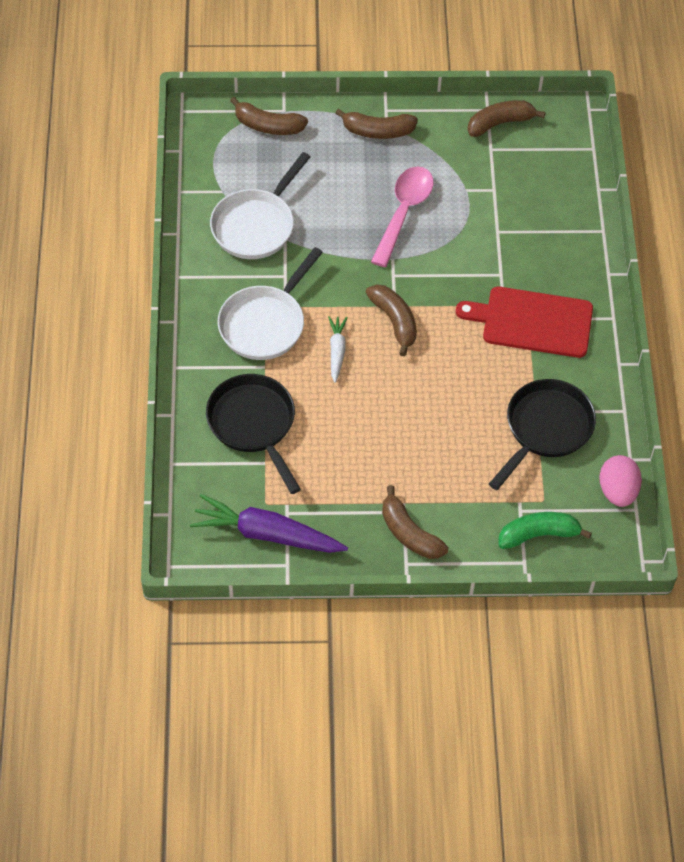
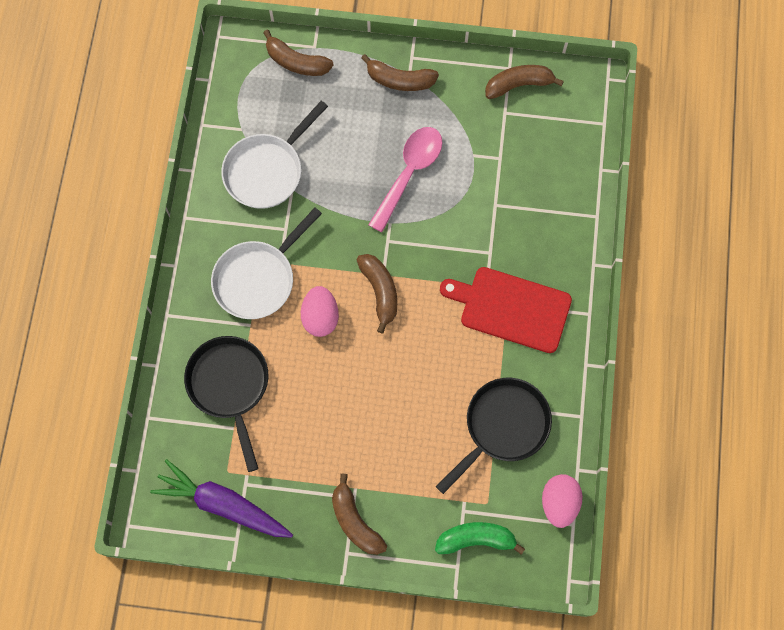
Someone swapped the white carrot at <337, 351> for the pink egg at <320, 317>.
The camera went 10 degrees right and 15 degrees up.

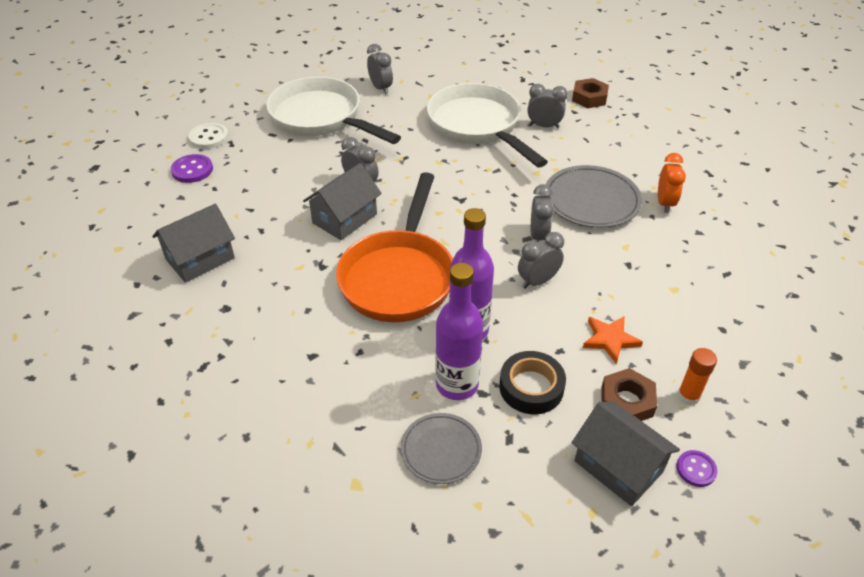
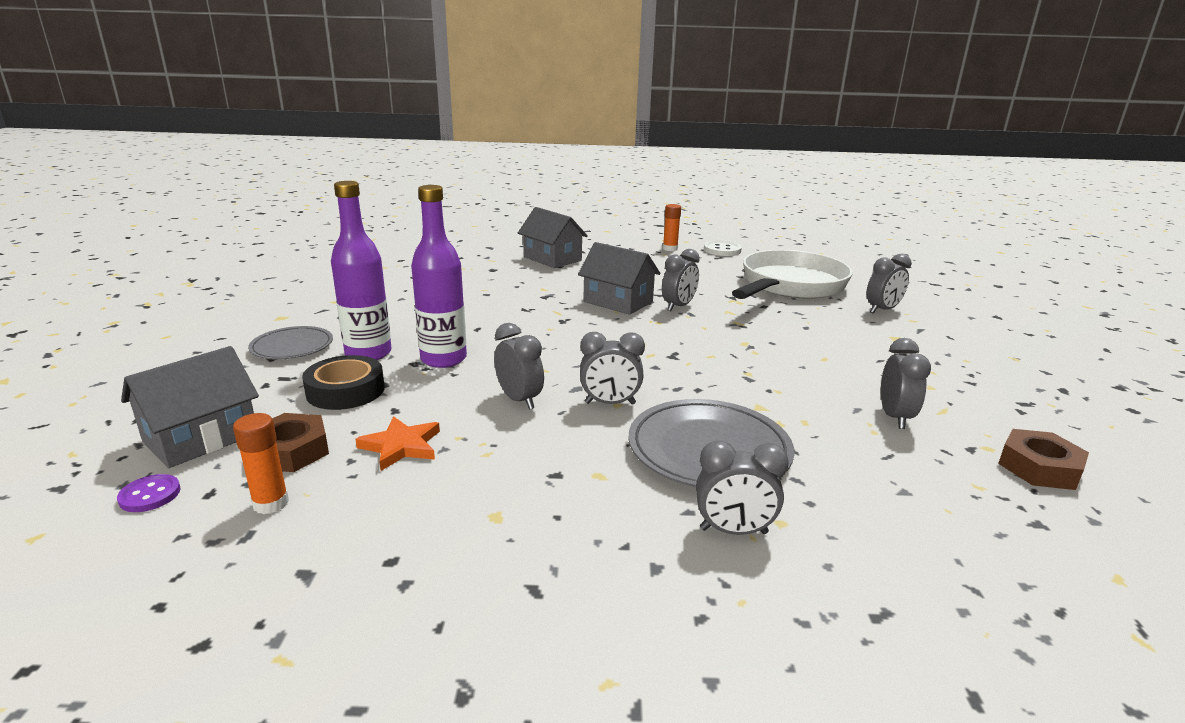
Someone swapped the purple button at <192, 170> for the orange glue stick at <670, 249>.
Someone repainted the orange clock at <664, 203>, which became the grey clock at <733, 531>.
Someone took away the orange pan at <399, 276>.
Someone took away the white pan at <478, 126>.
The camera went 85 degrees right and 20 degrees down.

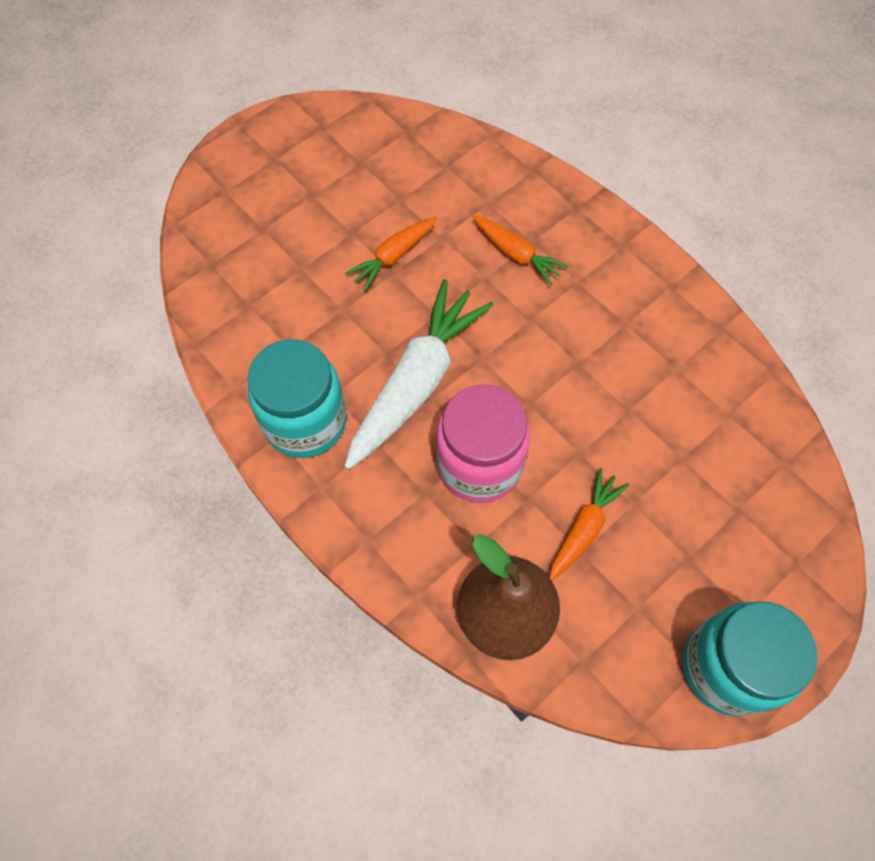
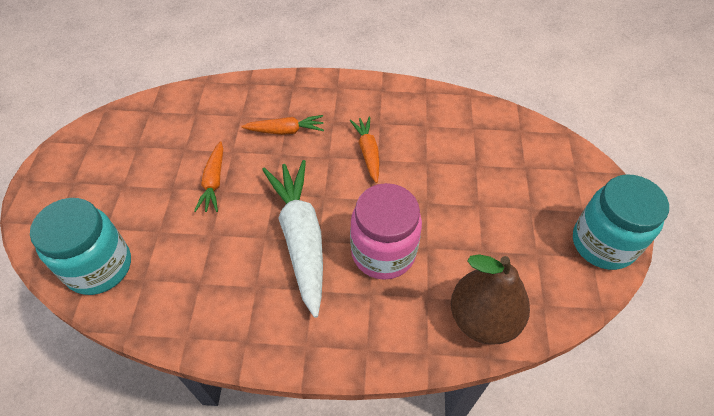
Someone carried the turquoise jar from <305, 422> to <99, 267>.
Someone carried the orange carrot from <584, 528> to <368, 152>.
The camera went 45 degrees left and 10 degrees down.

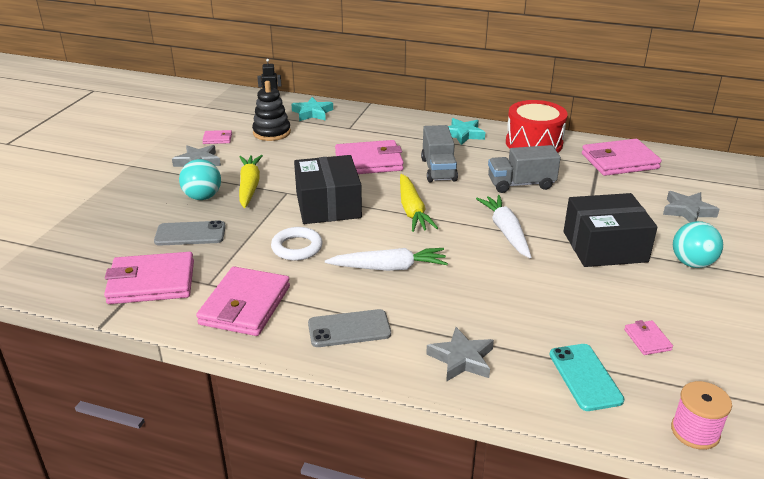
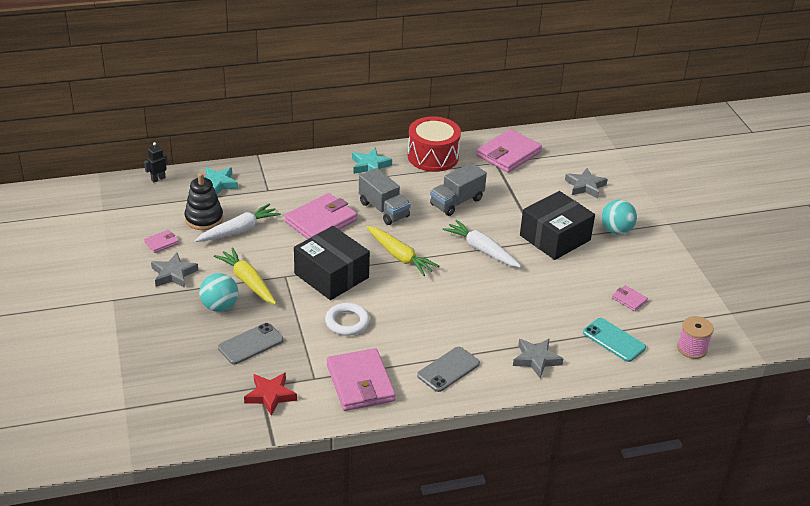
Someone carried the white carrot from <389, 268> to <239, 230>.
Someone swapped the pink wallet at <151, 282> for the red star at <270, 395>.
The camera went 35 degrees left and 5 degrees up.

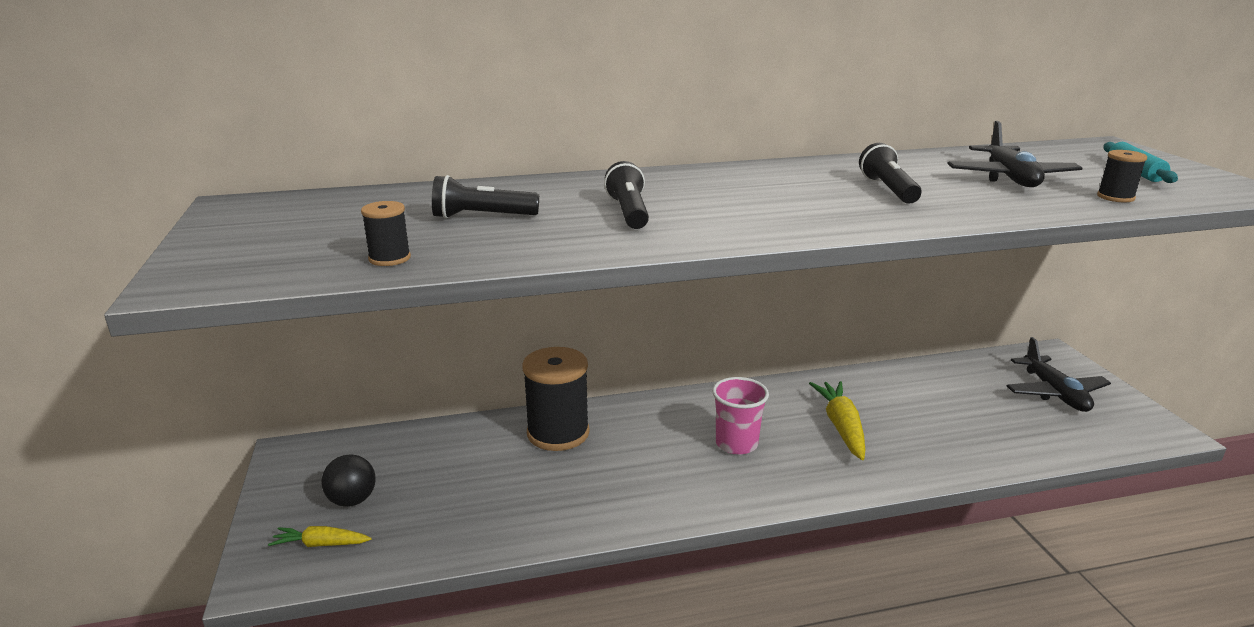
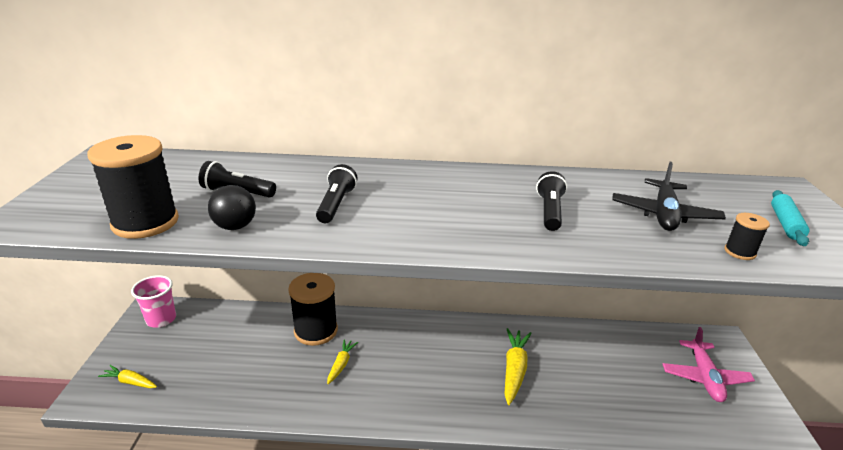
Someone scaled the black spool at <389, 258> by 2.21.
Someone carried the pink cup from <736, 444> to <161, 319>.
Someone carried the black ball from <352, 500> to <235, 226>.
Someone put down the yellow carrot at <341, 364>.
Someone repainted the black plane at <1054, 393>, which became the pink plane at <704, 377>.
The camera went 15 degrees right and 5 degrees up.

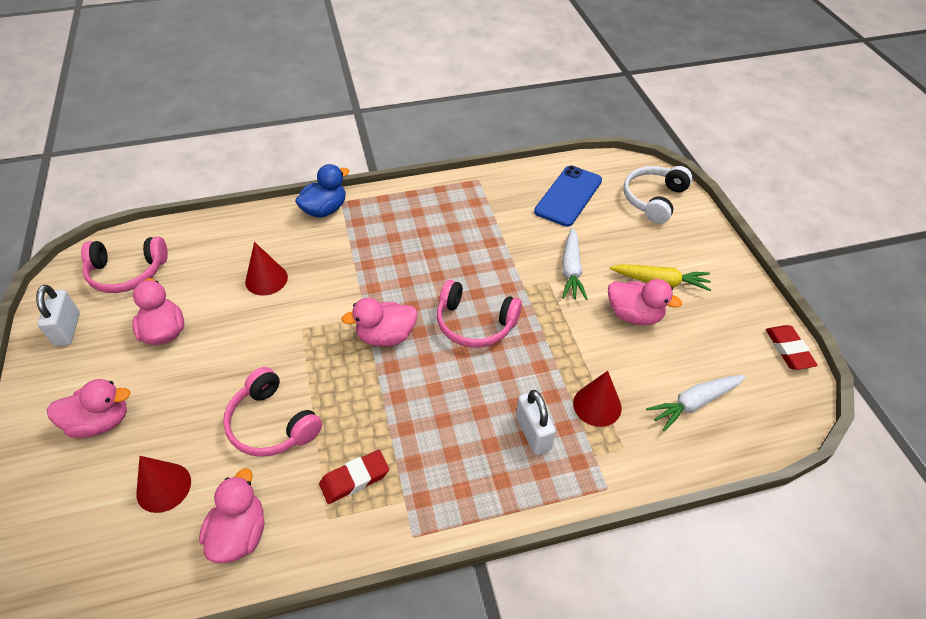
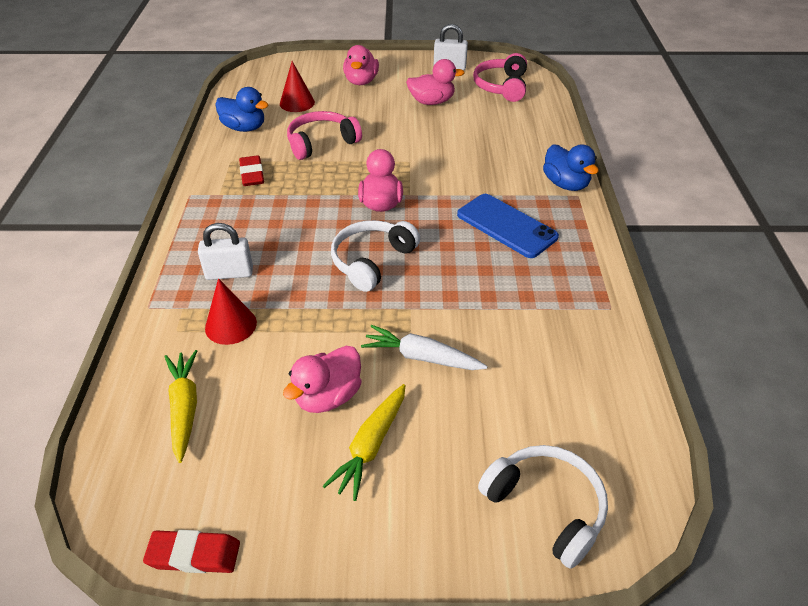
Someone repainted the white carrot at <694, 403>, which became the yellow carrot at <184, 408>.
Someone repainted the pink duck at <240, 534>, which became the blue duck at <244, 128>.
Someone repainted the pink headphones at <475, 324>, which became the white headphones at <372, 261>.
Someone carried the blue phone from <568, 196> to <506, 226>.
Someone took away the red cone at <266, 279>.
The camera went 105 degrees right and 5 degrees down.

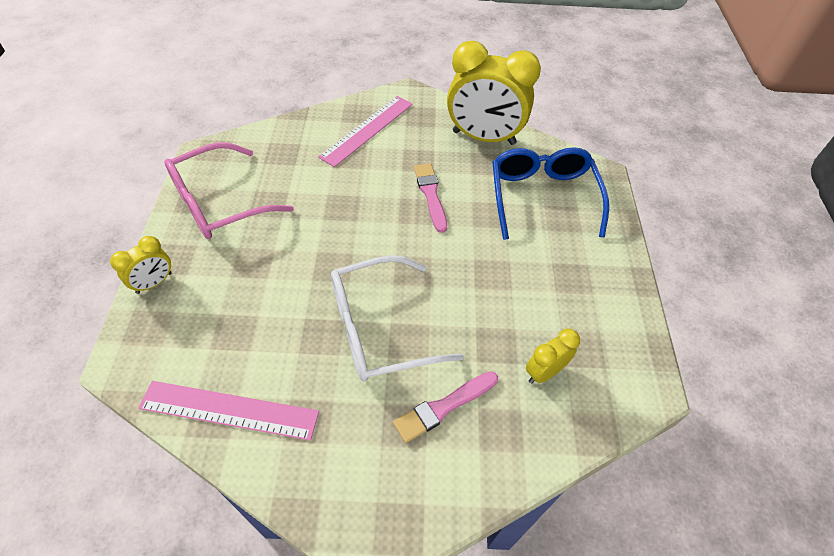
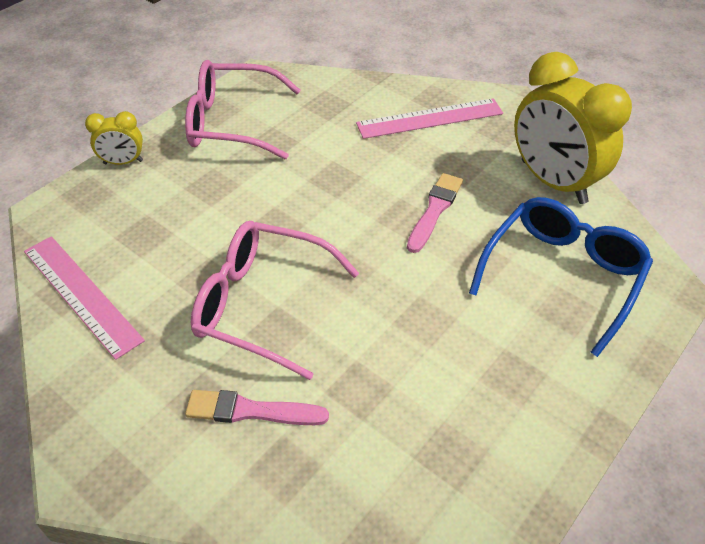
Someone repainted the white glasses at <379, 328>, which became the pink glasses at <262, 304>.
Someone took away the yellow clock at <544, 372>.
The camera went 40 degrees right and 5 degrees down.

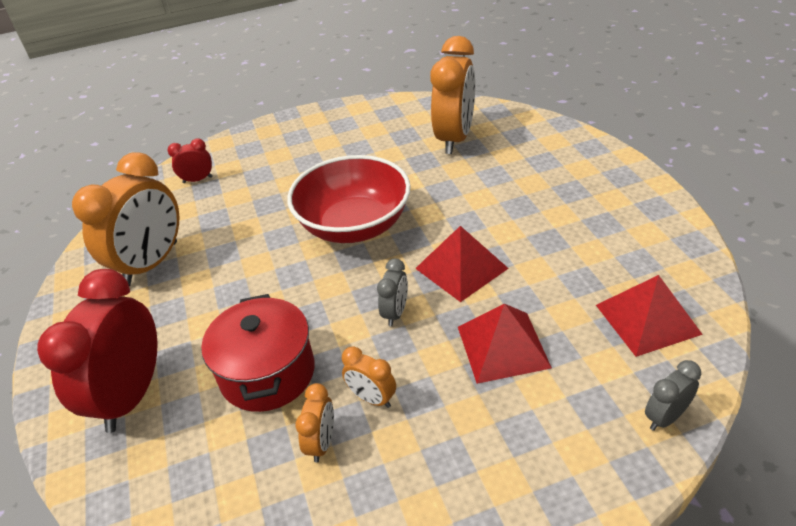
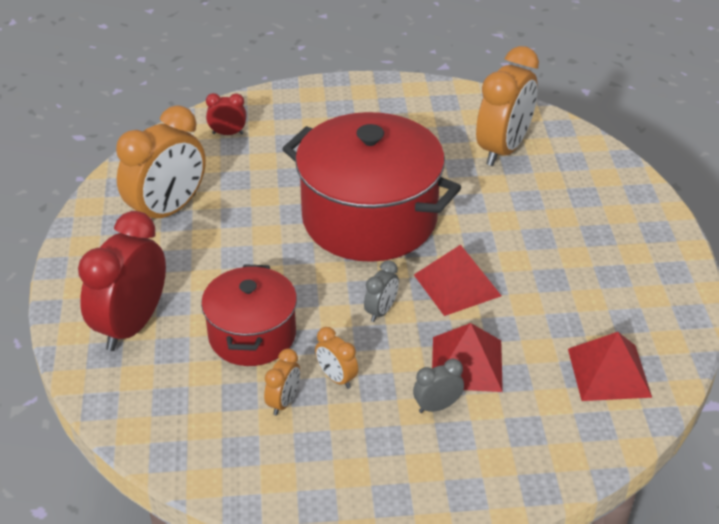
Someone swapped the red bowl at <354, 225> for the red pot at <369, 219>.
Someone carried the grey clock from <665, 417> to <437, 406>.
The camera went 10 degrees right and 0 degrees up.

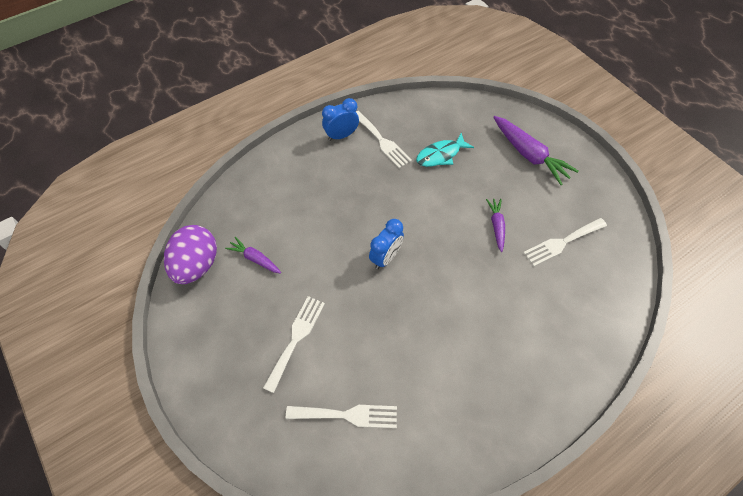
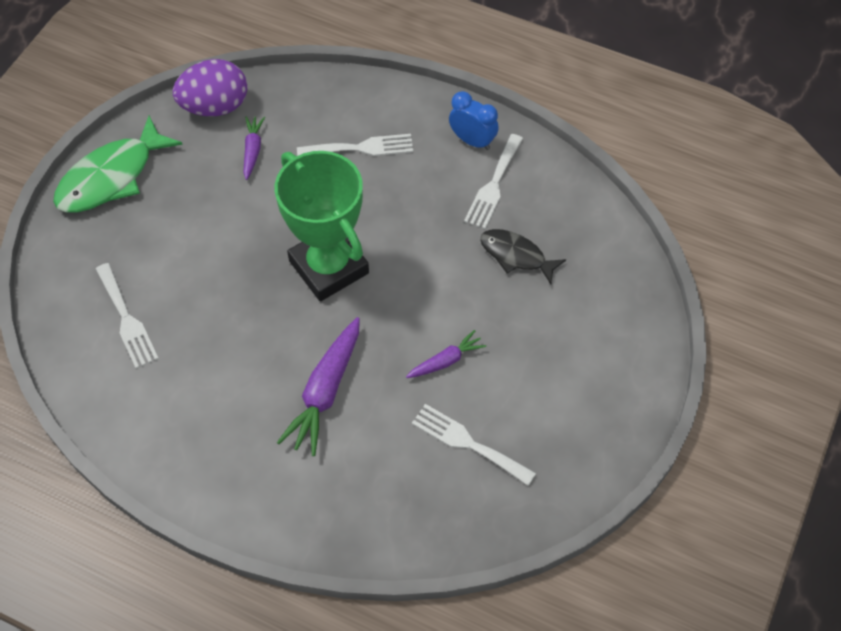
Someone put down the green fish at <111, 177>.
Someone swapped the blue clock at <386, 257> for the green trophy at <329, 267>.
Someone carried the purple carrot from <529, 154> to <325, 391>.
Someone carried the white fork from <296, 338> to <361, 148>.
Someone repainted the turquoise fish at <440, 155>, which became the black fish at <516, 255>.
The camera went 60 degrees right and 0 degrees up.

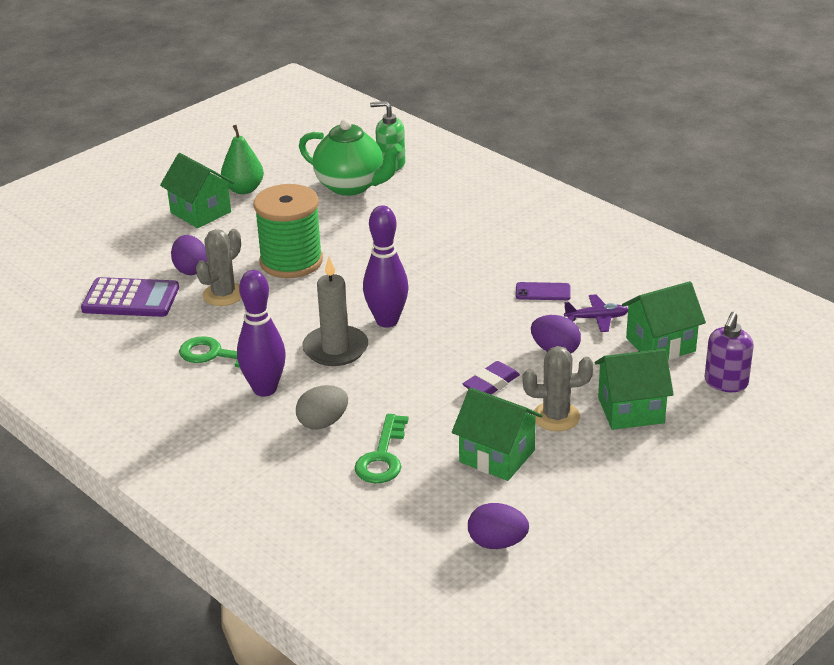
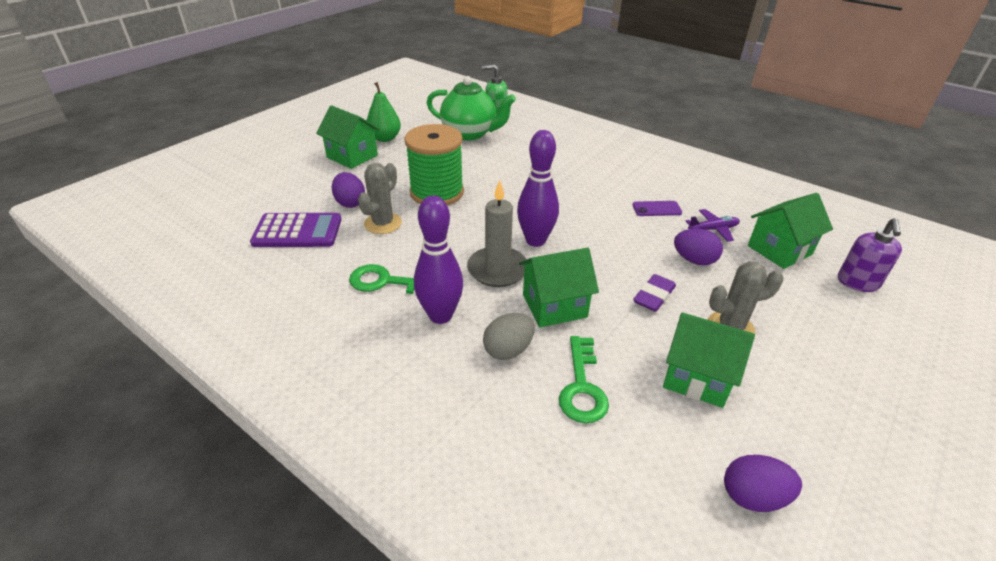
Someone carried the green house from <631, 410> to <554, 306>.
The camera went 10 degrees left and 5 degrees up.

